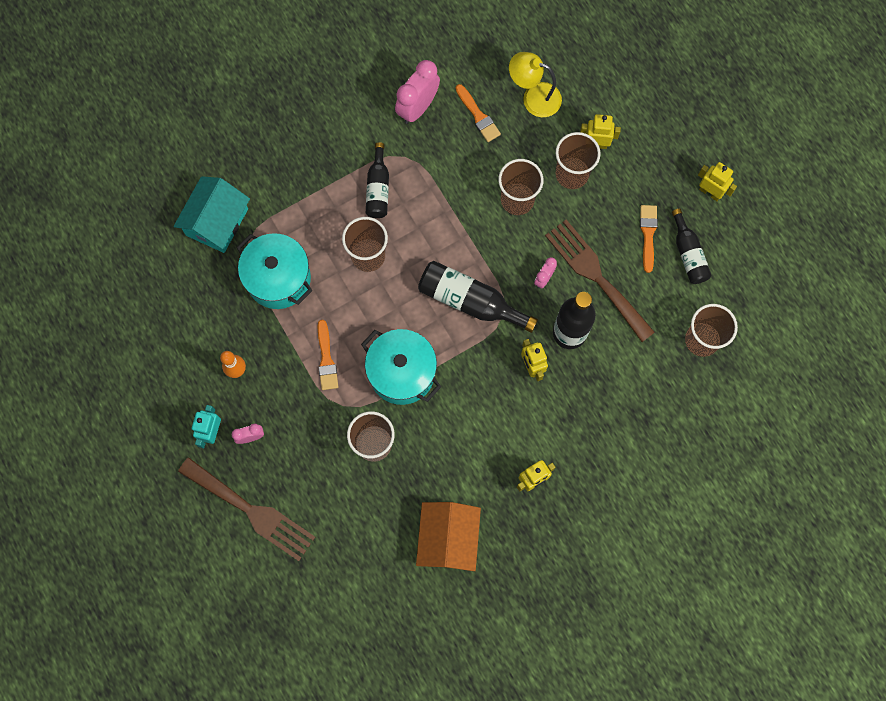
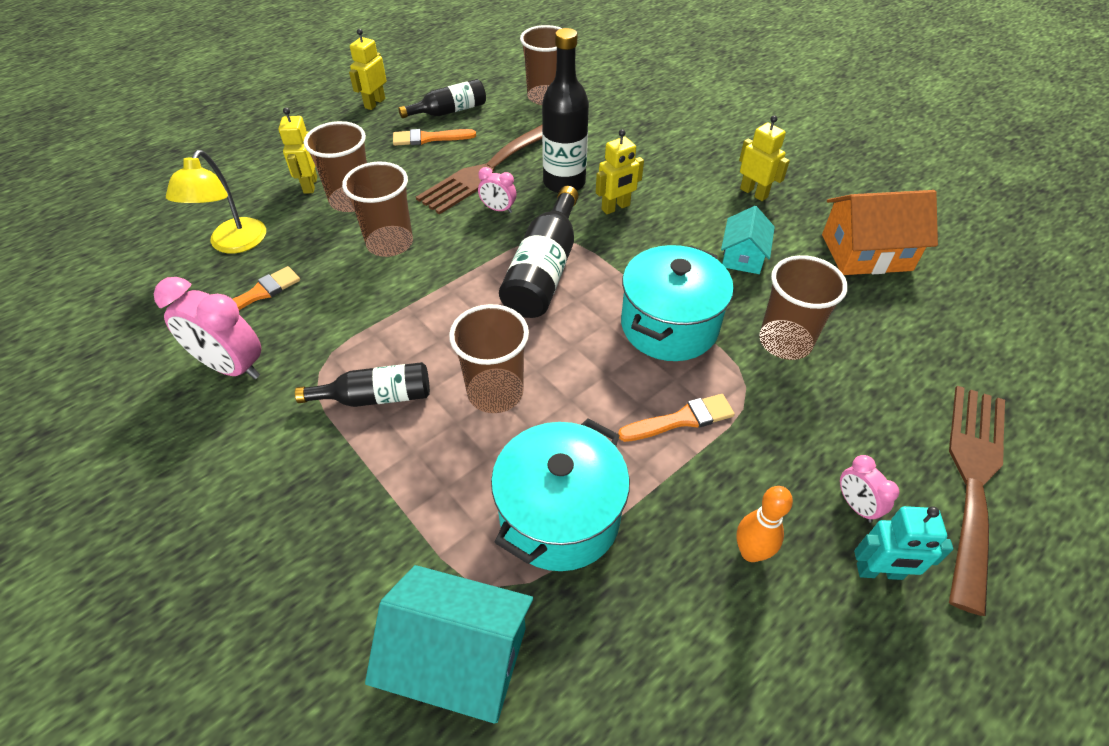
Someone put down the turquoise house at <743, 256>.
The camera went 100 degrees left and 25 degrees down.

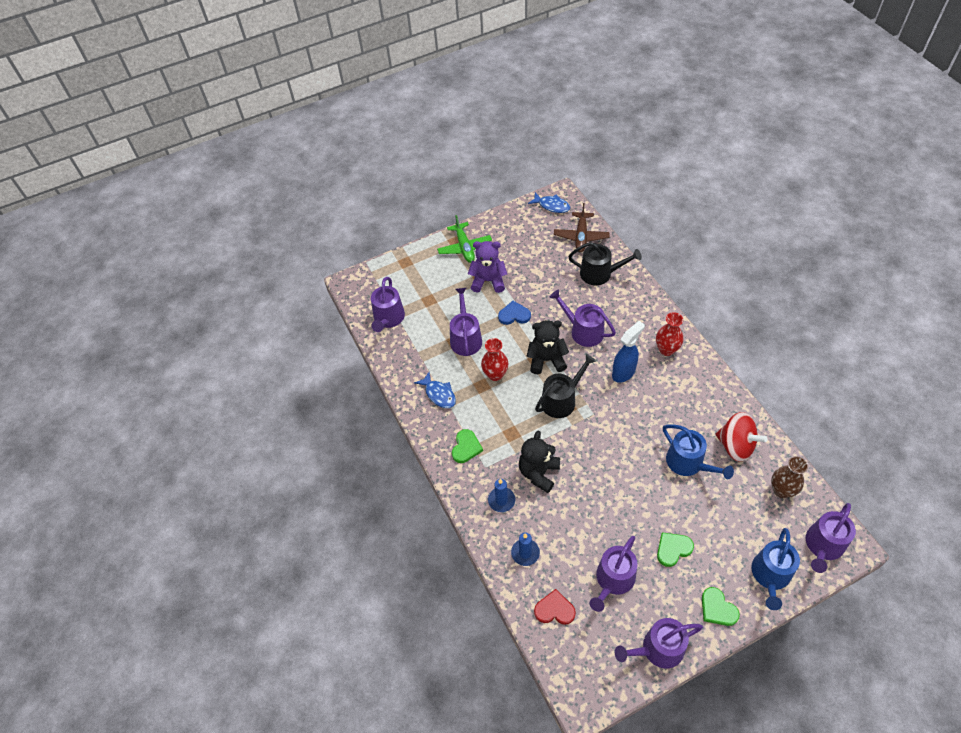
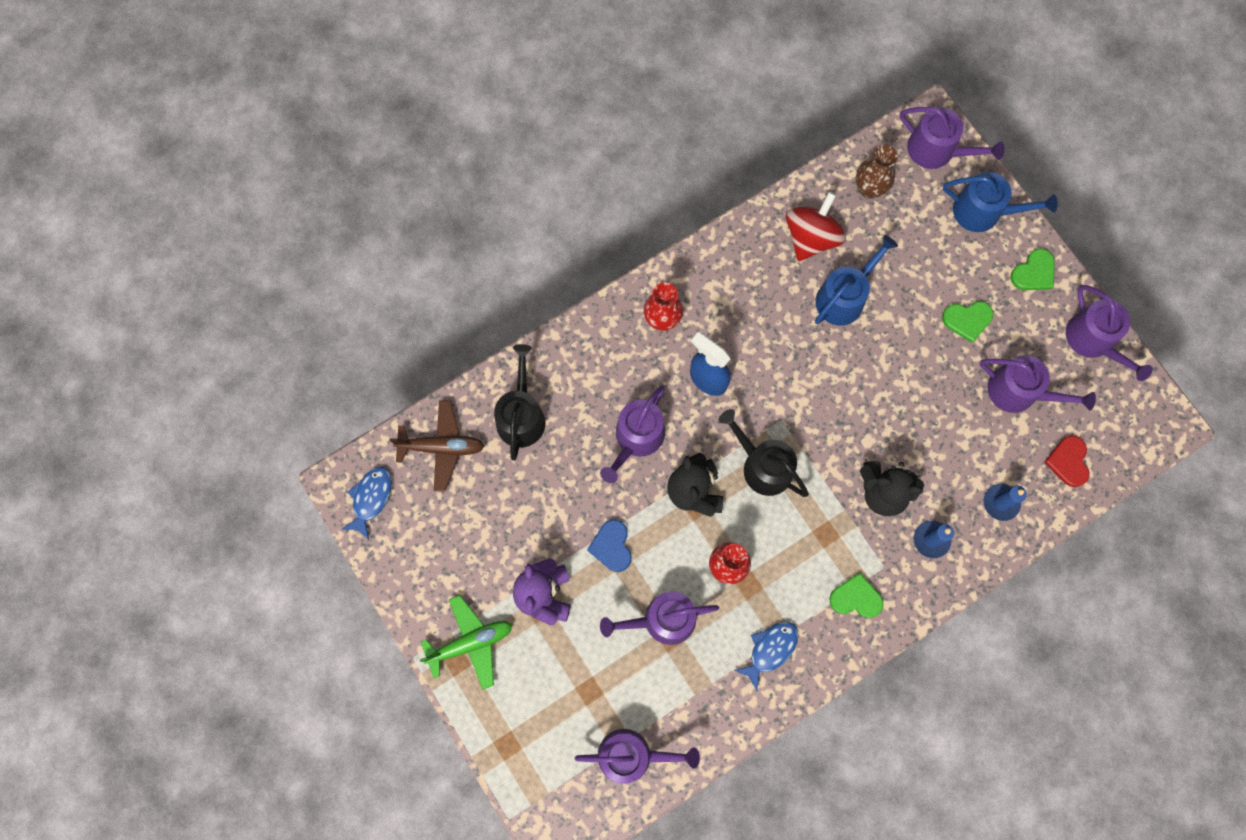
Someone rotated the green heart at <673, 549> by 60 degrees counterclockwise.
The camera went 100 degrees left and 20 degrees up.

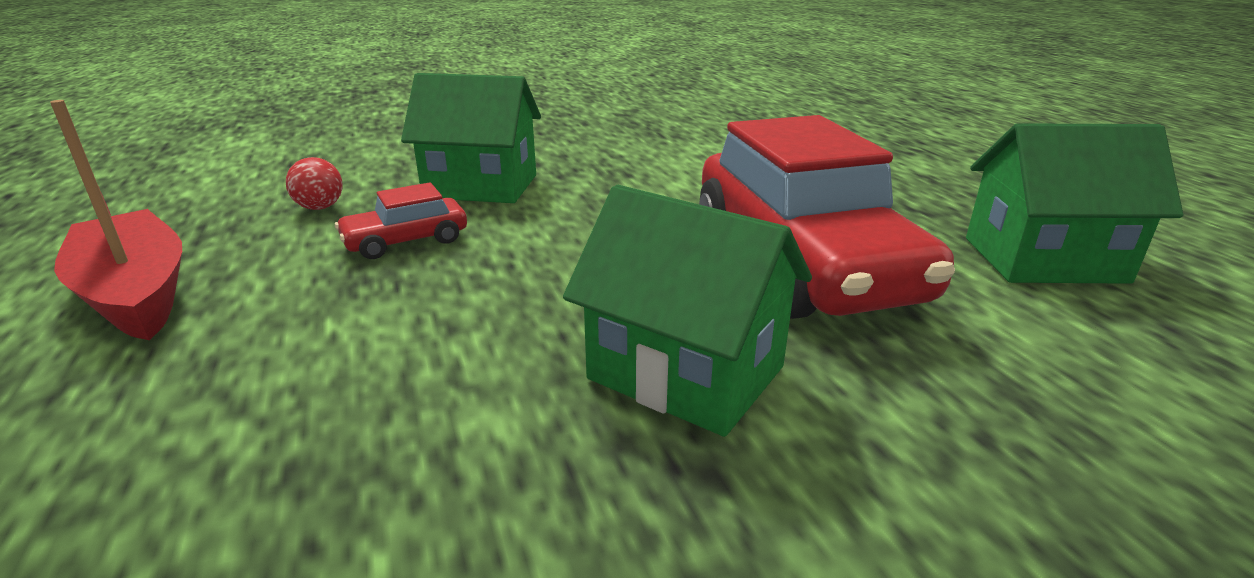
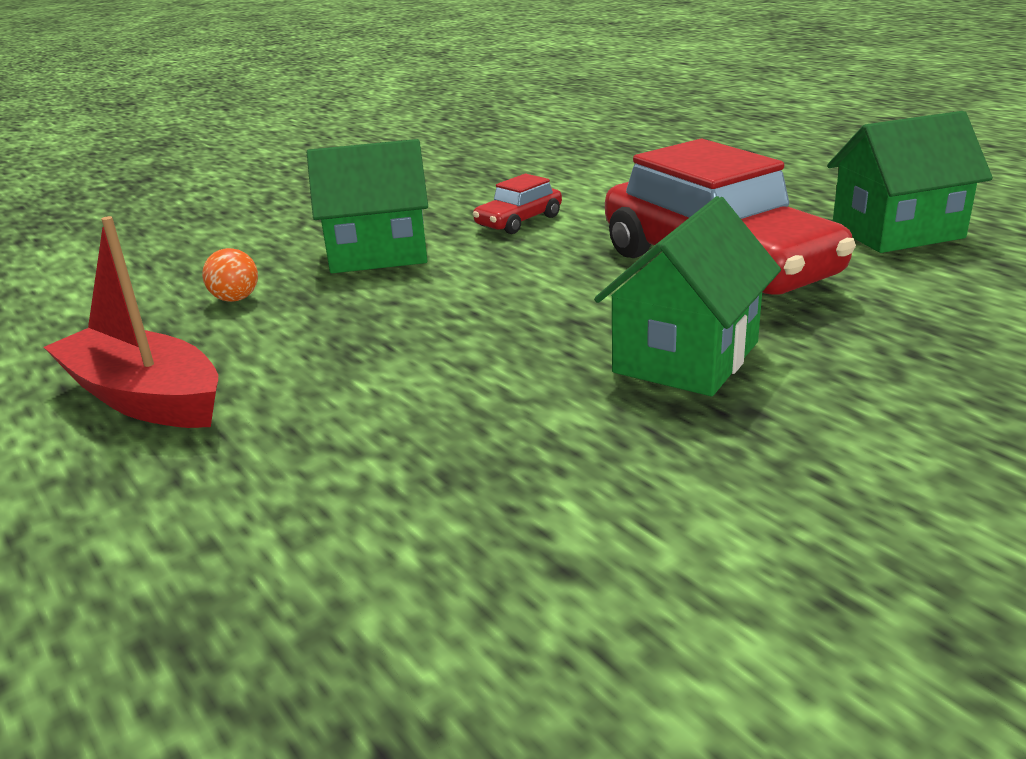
Someone repainted the red ball at <320, 207>, which became the orange ball at <235, 299>.
Someone carried the red car from <406, 241> to <519, 221>.
Someone rotated the green house at <686, 372> by 75 degrees counterclockwise.
The camera went 15 degrees left and 0 degrees up.

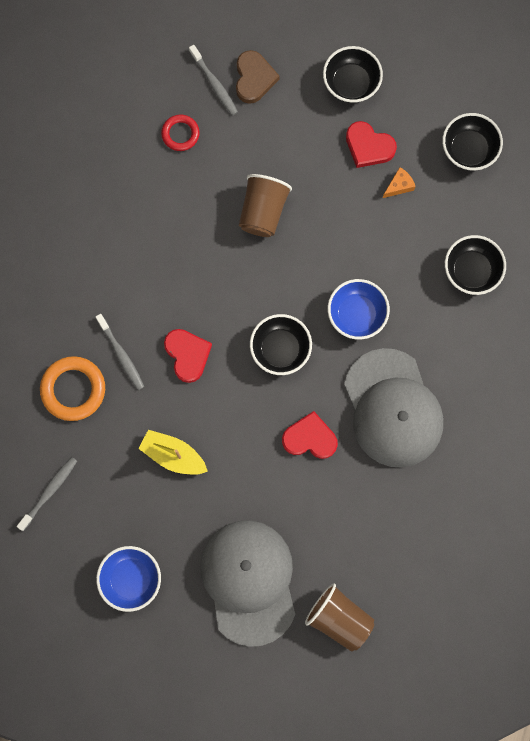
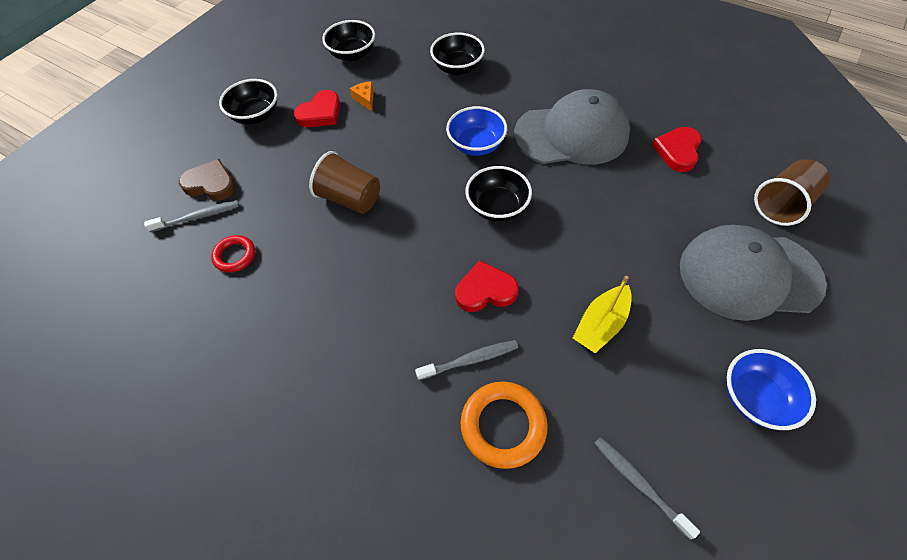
Someone carried the red heart from <310, 438> to <677, 151>.
The camera went 75 degrees left and 20 degrees down.

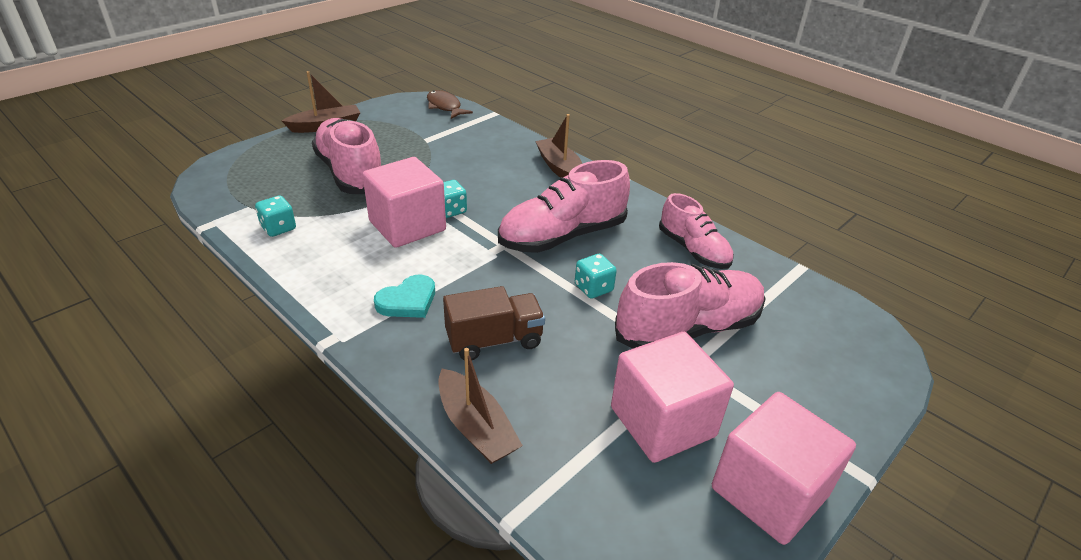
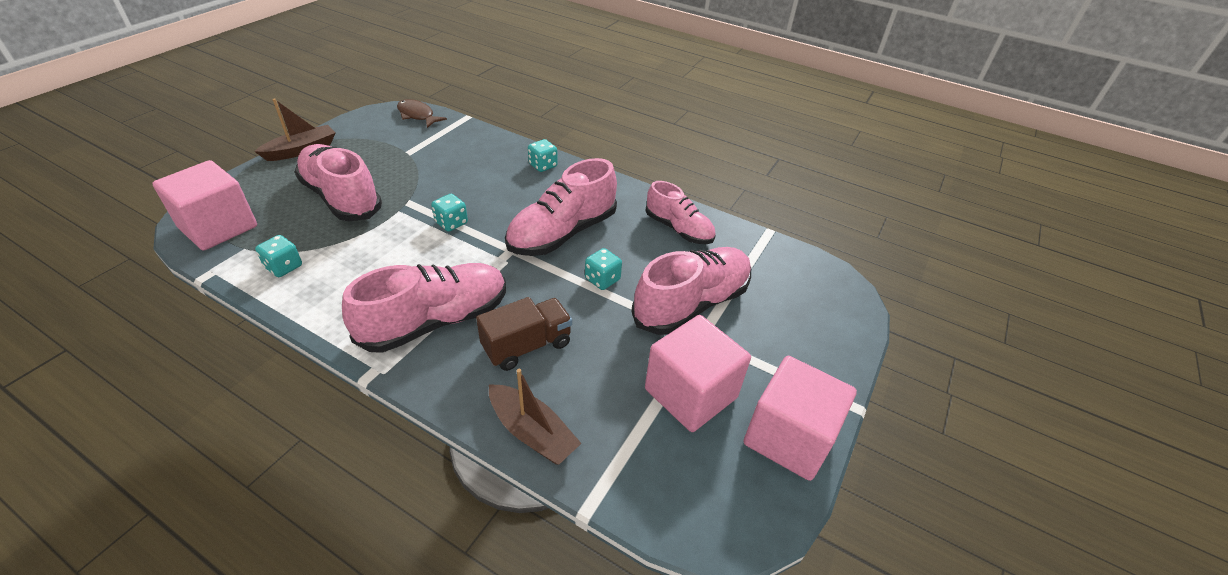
Someone carried the pink cube from <407, 226> to <218, 227>.
Someone swapped the turquoise heart at <408, 301> for the pink shoe at <436, 321>.
Someone swapped the brown boat at <559, 168> for the turquoise dice at <543, 165>.
The camera went 15 degrees left and 5 degrees up.

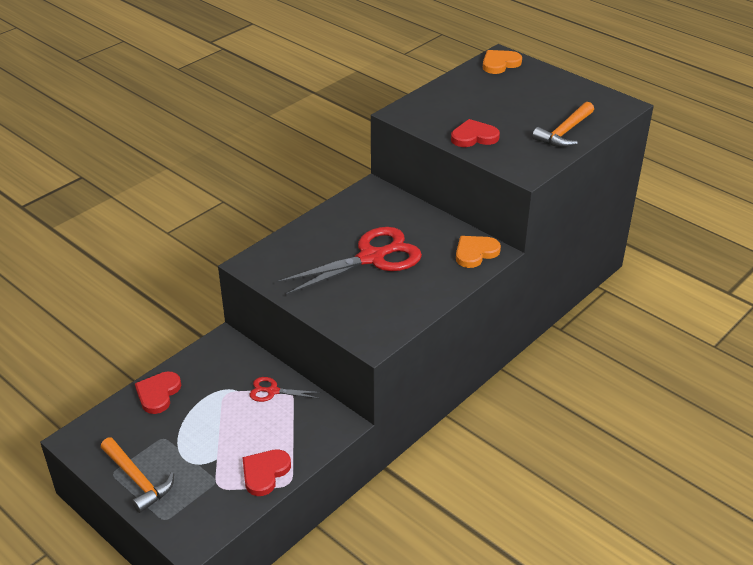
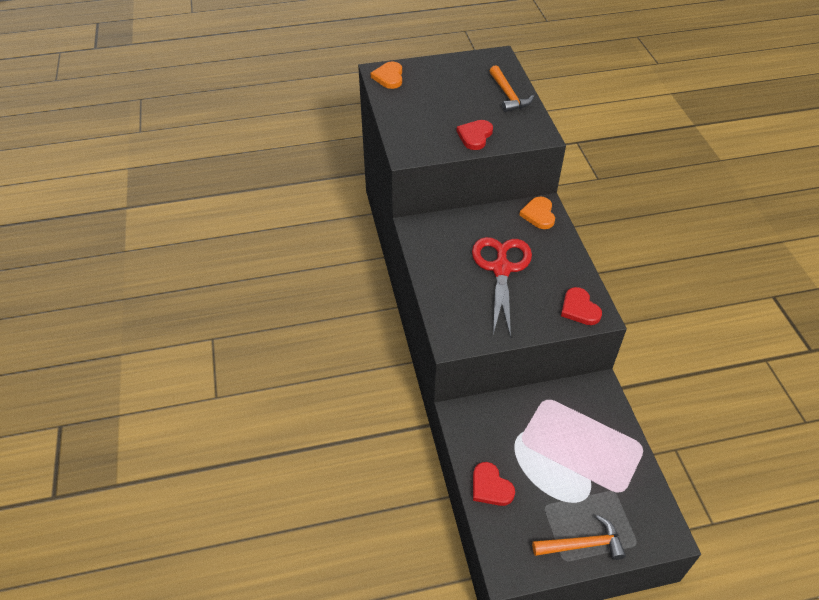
Someone carried the red heart from <265, 473> to <579, 309>.
Someone took away the red scissors at <272, 391>.
The camera went 55 degrees left and 10 degrees up.

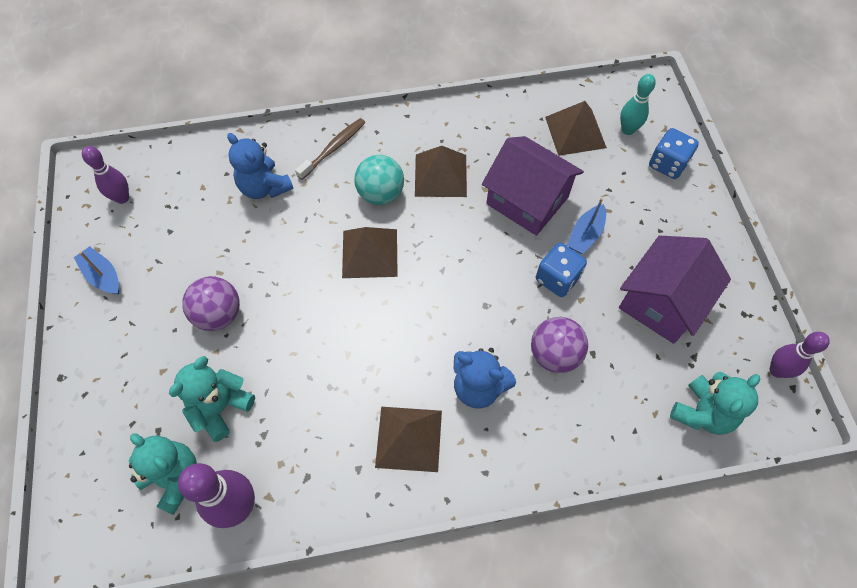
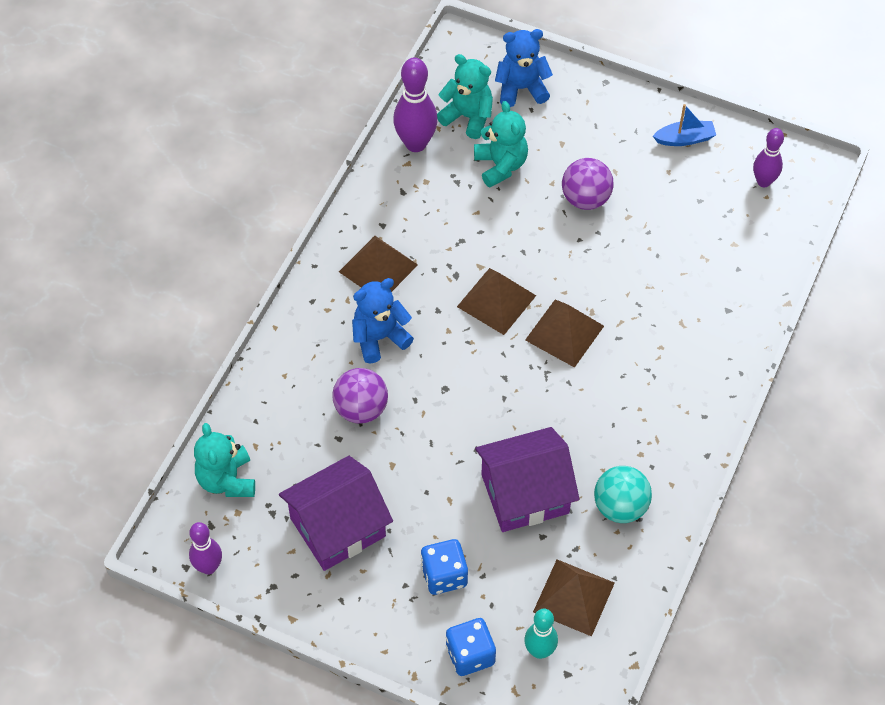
Someone rotated the purple house at <662, 302> by 75 degrees clockwise.
Someone carried the blue dice from <557, 278> to <444, 575>.
Someone rotated the turquoise teddy bear at <174, 477> by 135 degrees counterclockwise.
Someone carried the brown pyramid from <440, 175> to <496, 301>.
Someone carried the blue teddy bear from <264, 187> to <521, 89>.
Someone carried the turquoise ball from <380, 194> to <620, 507>.
Someone took away the brown toothbrush at <333, 148>.
Someone took away the blue boat at <585, 234>.
The camera went 125 degrees right and 5 degrees down.

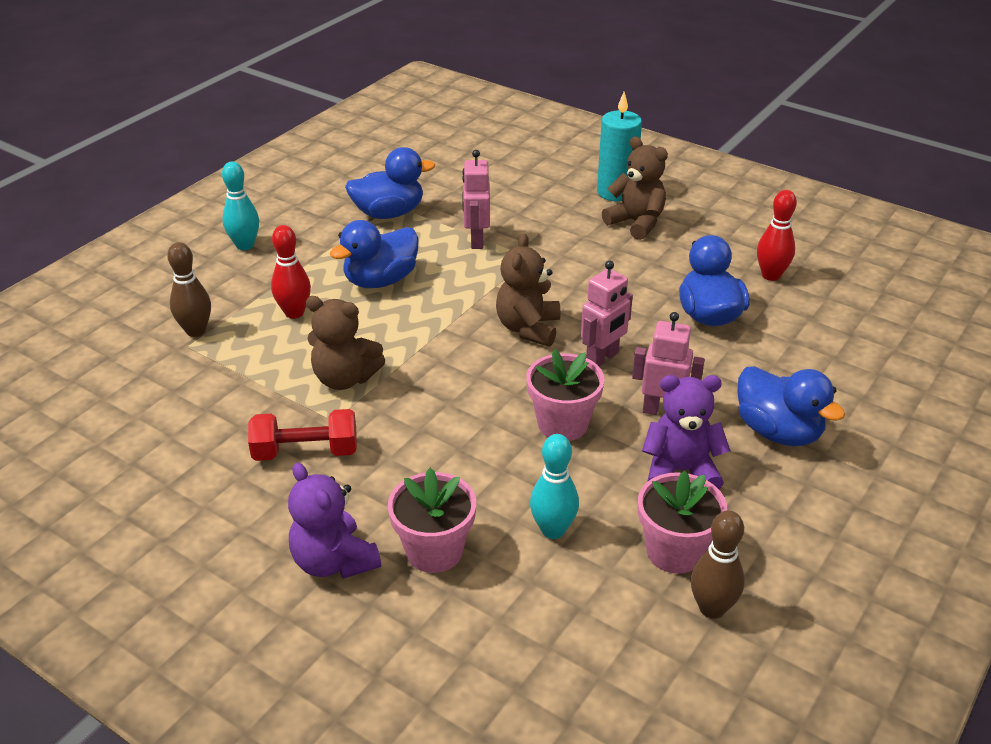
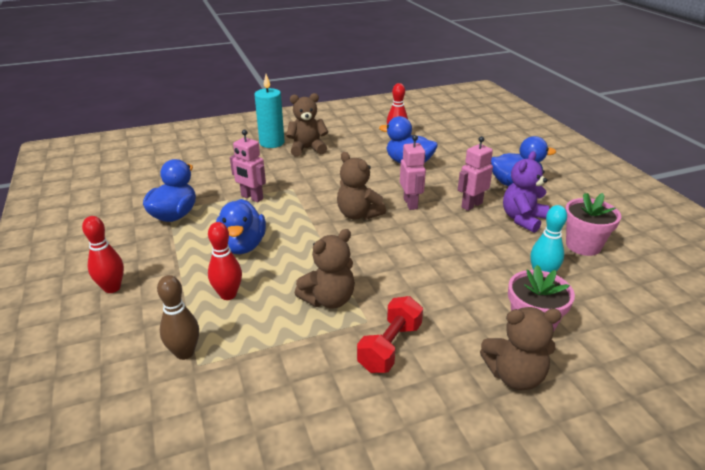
Someone repainted the turquoise bowling pin at <245, 245>, which became the red bowling pin at <112, 288>.
Someone repainted the purple teddy bear at <334, 561>, which became the brown teddy bear at <514, 376>.
Someone took away the pink flower pot at <562, 424>.
Someone took away the brown bowling pin at <712, 608>.
The camera went 55 degrees left and 5 degrees down.

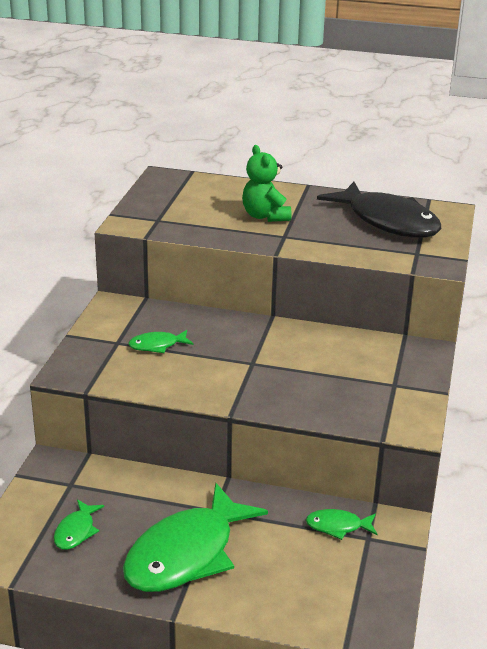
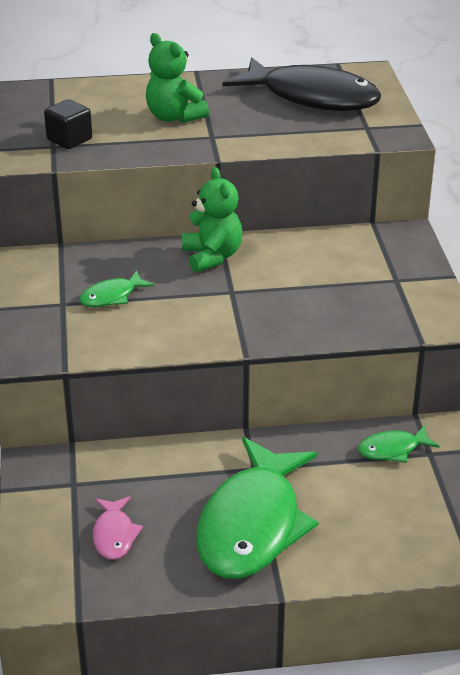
Someone put down the black cube at <69, 139>.
Someone repainted the green fish at <76, 531>, which became the pink fish at <114, 535>.
Someone put down the green teddy bear at <212, 257>.
The camera went 20 degrees left and 5 degrees up.

